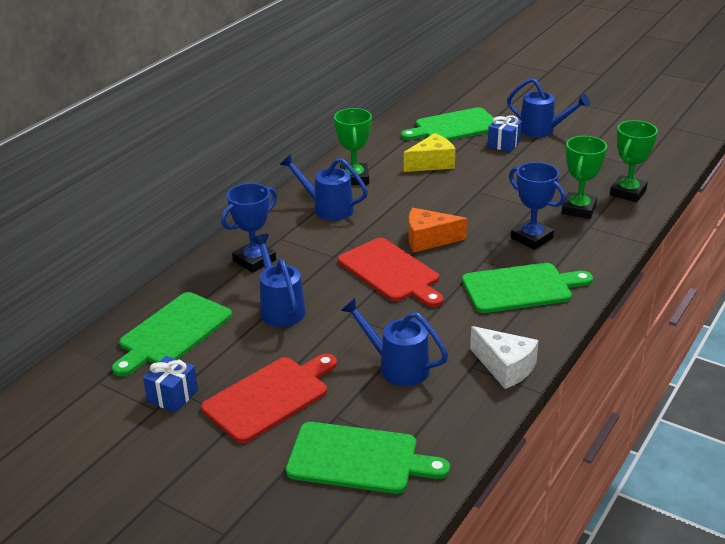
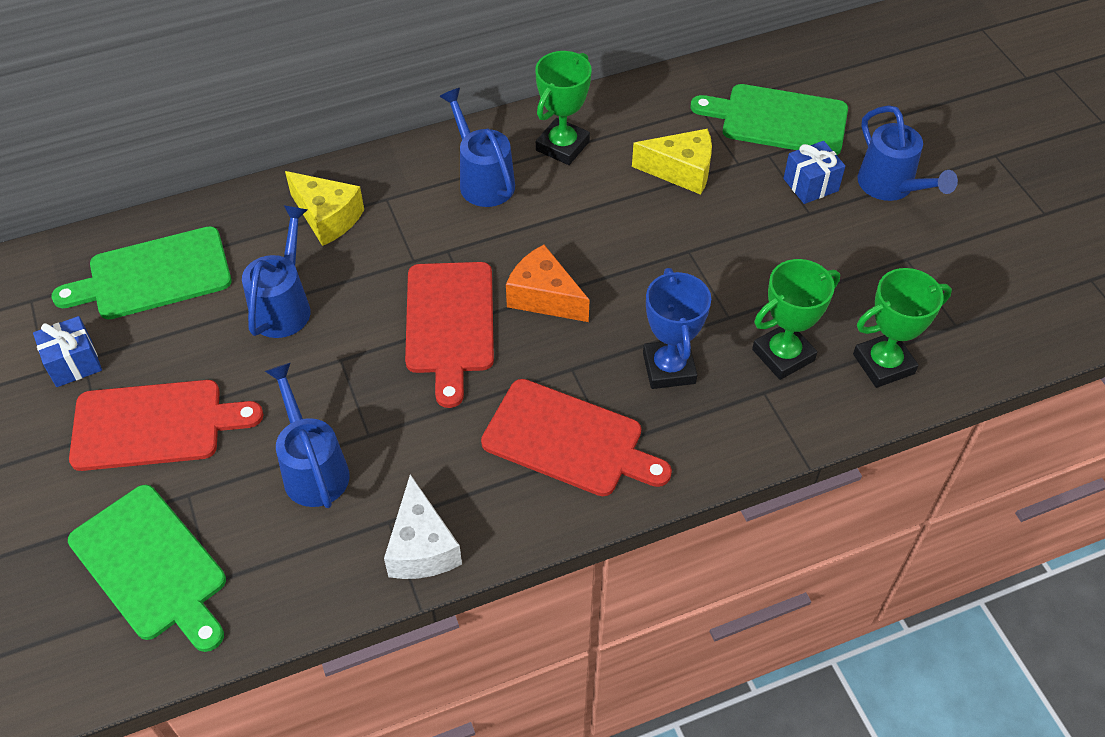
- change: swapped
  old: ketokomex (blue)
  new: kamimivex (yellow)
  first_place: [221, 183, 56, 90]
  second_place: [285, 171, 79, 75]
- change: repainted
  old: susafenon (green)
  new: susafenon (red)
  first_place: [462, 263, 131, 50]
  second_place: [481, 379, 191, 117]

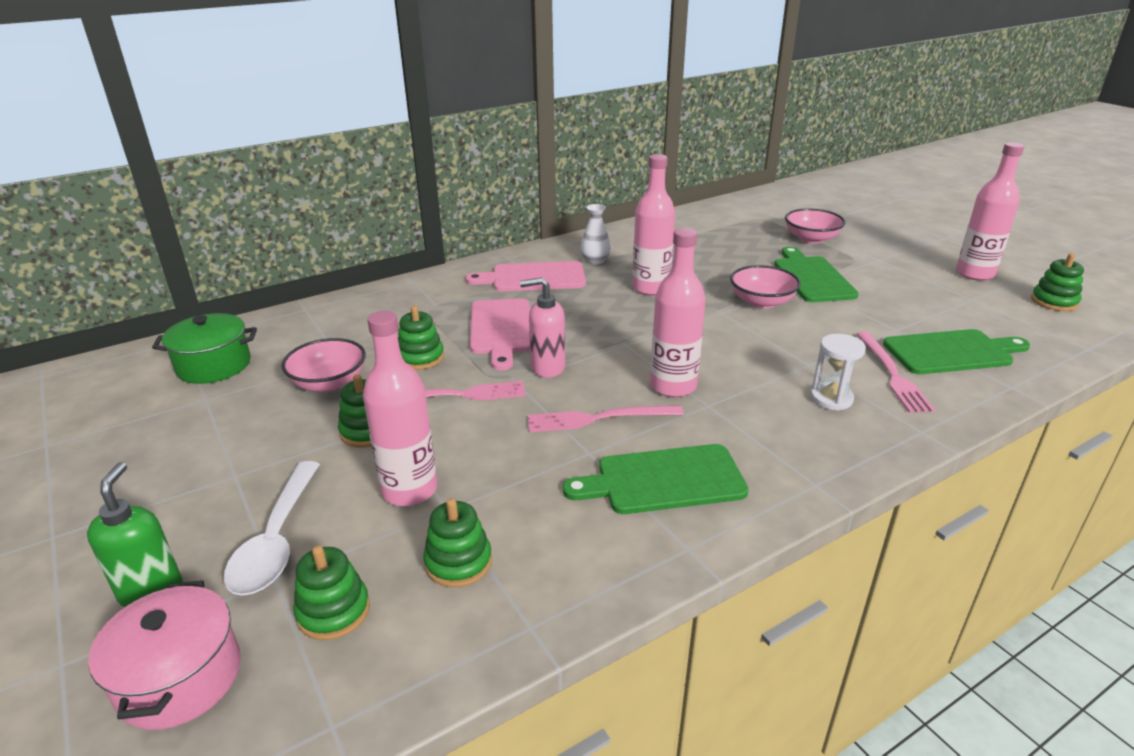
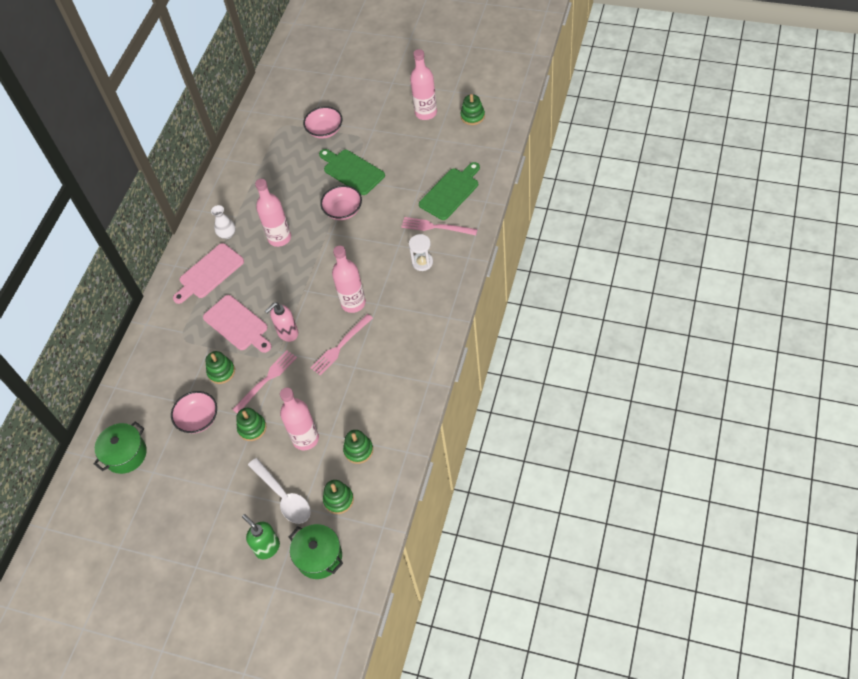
- change: gone
  old: susafenon (green)
  first_place: [563, 444, 186, 70]
- change: repainted
  old: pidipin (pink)
  new: pidipin (green)
  first_place: [88, 580, 153, 150]
  second_place: [289, 524, 54, 55]
- change: rotated
  old: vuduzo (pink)
  first_place: [857, 332, 78, 81]
  second_place: [401, 217, 77, 18]
  degrees: 150

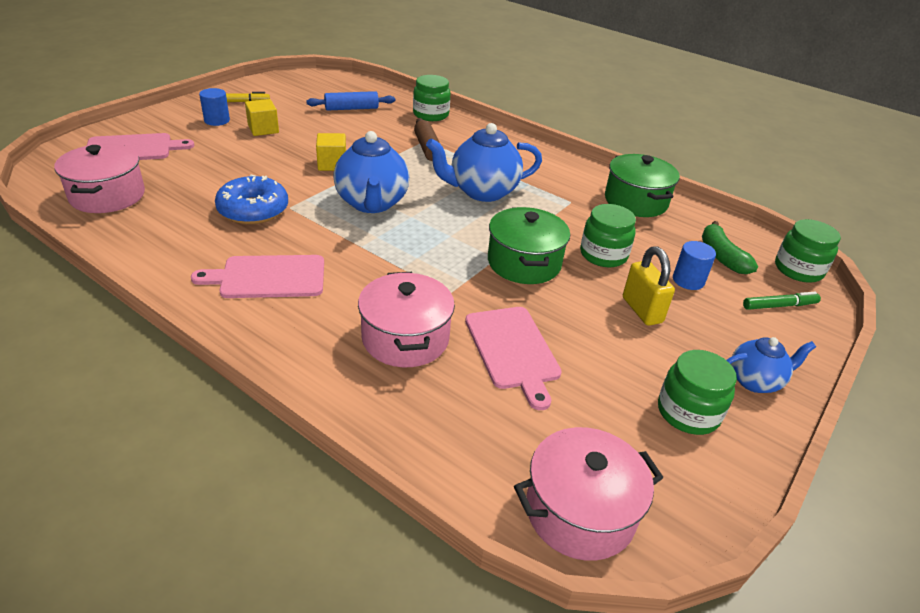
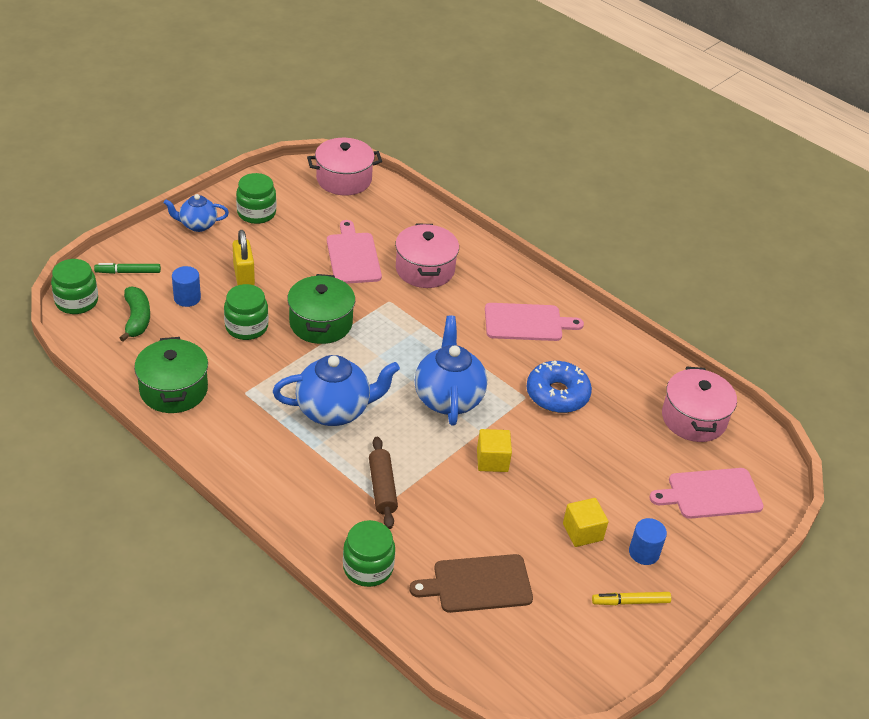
- change: swapped
  old: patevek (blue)
  new: susafenon (brown)
  first_place: [306, 91, 89, 20]
  second_place: [409, 554, 124, 59]

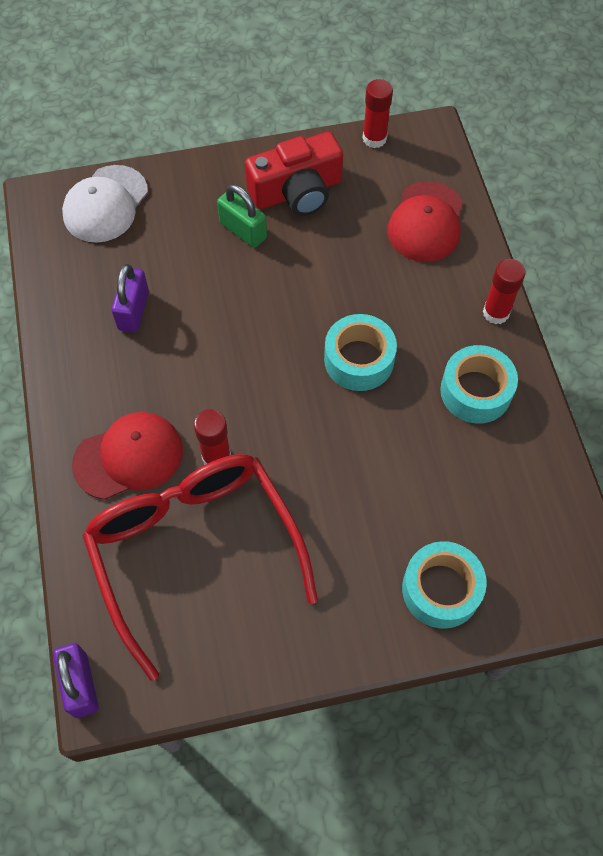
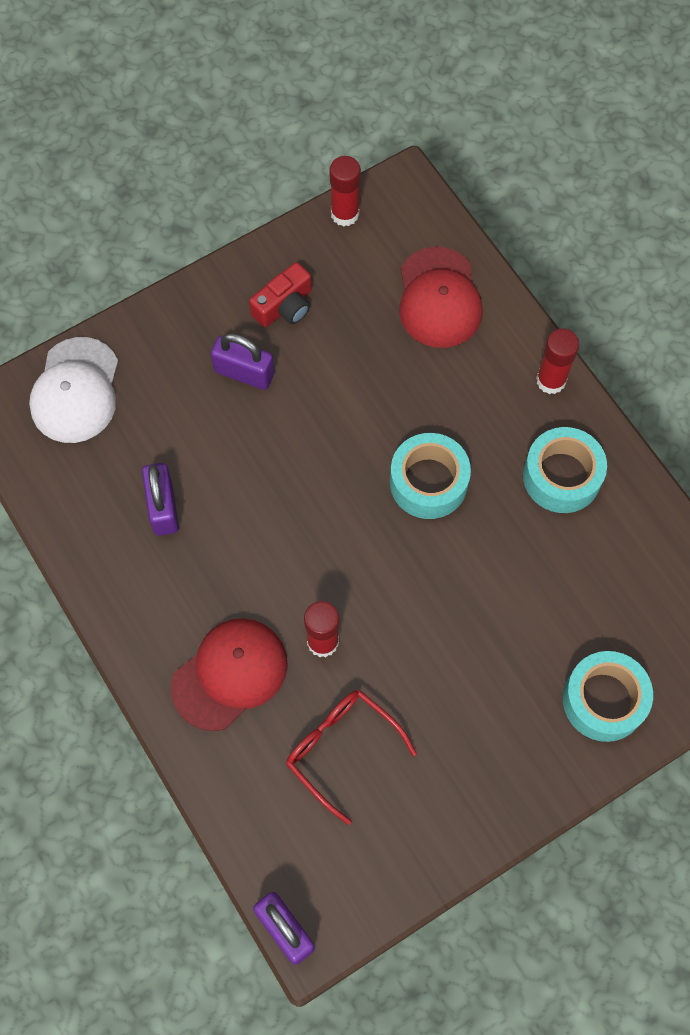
- change: repainted
  old: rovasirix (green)
  new: rovasirix (purple)
  first_place: [217, 184, 50, 64]
  second_place: [211, 333, 63, 57]
- change: scaled
  old: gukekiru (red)
  first_place: [82, 454, 236, 227]
  second_place: [286, 690, 131, 135]
  factor: 0.51
- change: scaled
  old: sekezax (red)
  first_place: [245, 132, 98, 84]
  second_place: [249, 262, 63, 65]
  factor: 0.6

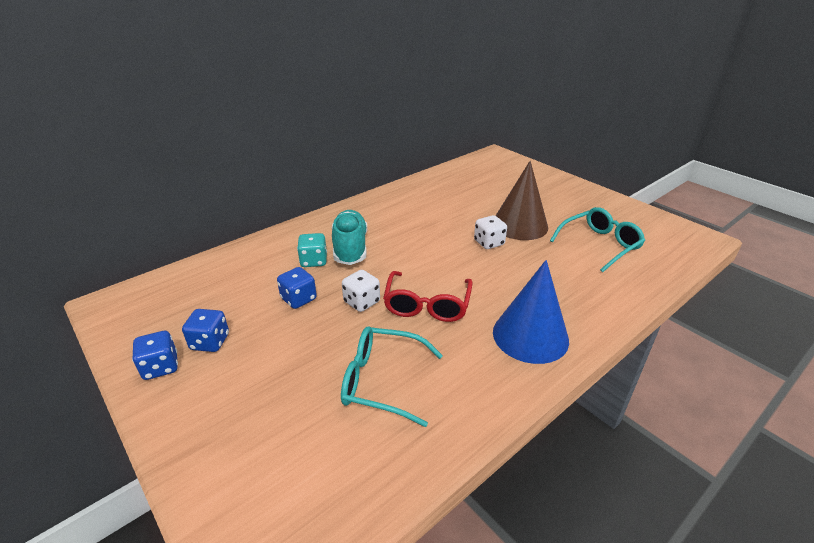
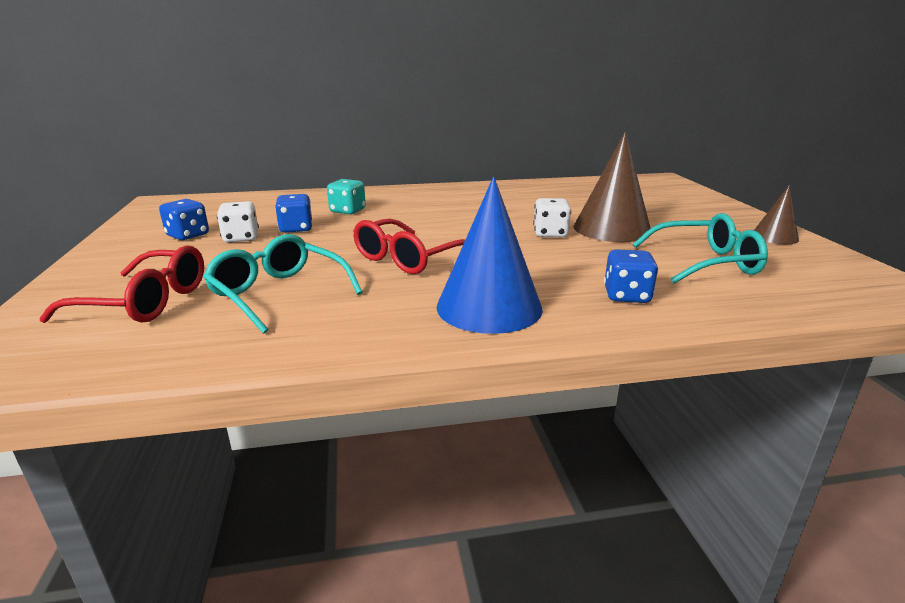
- change: gone
  old: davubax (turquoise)
  first_place: [332, 210, 35, 55]
- change: new
  new: gukekiru (red)
  second_place: [39, 245, 165, 78]
- change: new
  new: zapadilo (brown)
  second_place: [754, 185, 45, 59]
- change: shifted
  old: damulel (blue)
  first_place: [132, 331, 46, 49]
  second_place: [604, 250, 54, 53]
- change: shifted
  old: damulel (white)
  first_place: [342, 270, 38, 42]
  second_place: [217, 201, 42, 42]

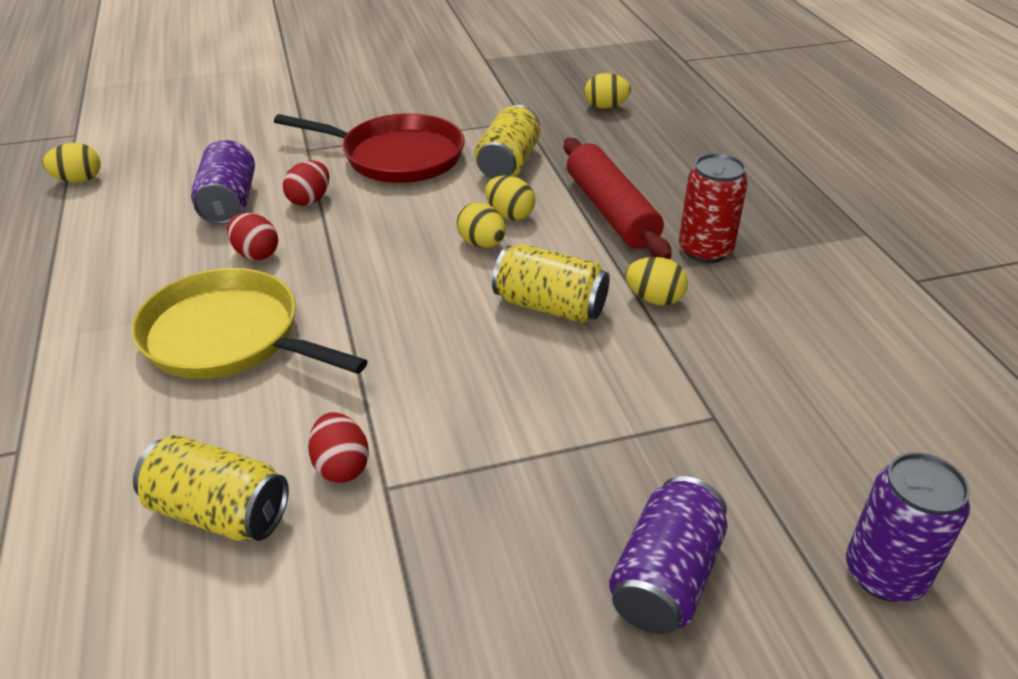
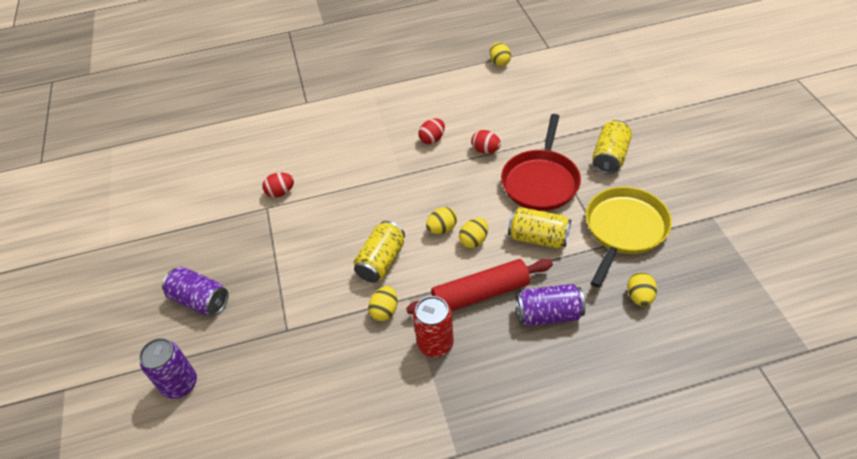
- change: shifted
  old: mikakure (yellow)
  first_place: [132, 268, 235, 111]
  second_place: [586, 187, 86, 101]
- change: shifted
  old: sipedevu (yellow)
  first_place: [133, 435, 156, 106]
  second_place: [592, 120, 40, 54]
- change: shifted
  old: sipedevu (purple)
  first_place: [191, 140, 64, 85]
  second_place: [516, 284, 69, 42]

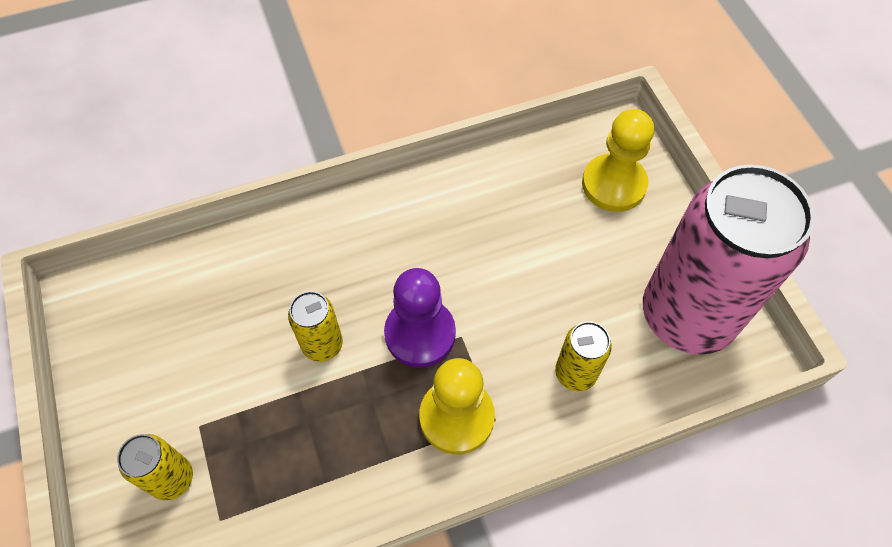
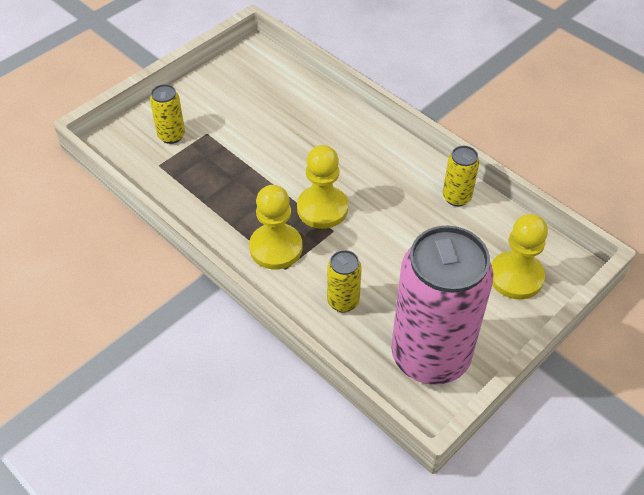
- change: shifted
  old: sipedevu (yellow)
  first_place: [288, 291, 55, 71]
  second_place: [443, 146, 36, 60]
- change: repainted
  old: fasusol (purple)
  new: fasusol (yellow)
  first_place: [384, 268, 72, 100]
  second_place: [297, 145, 51, 84]

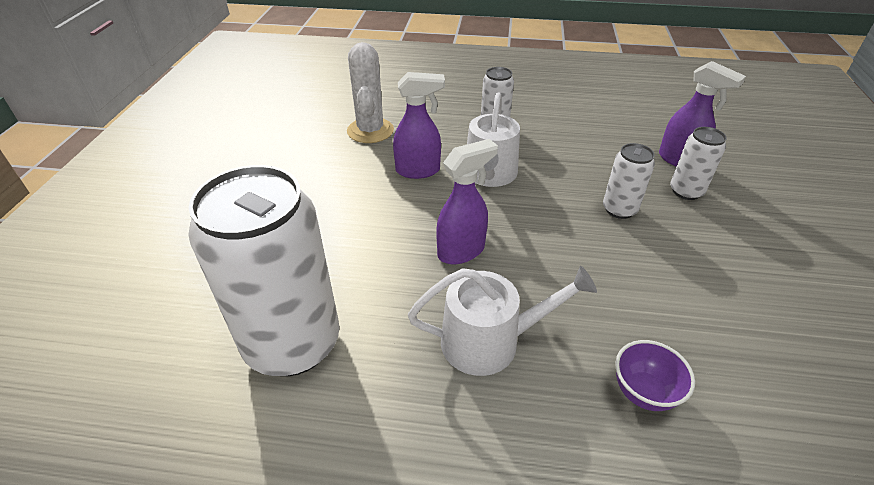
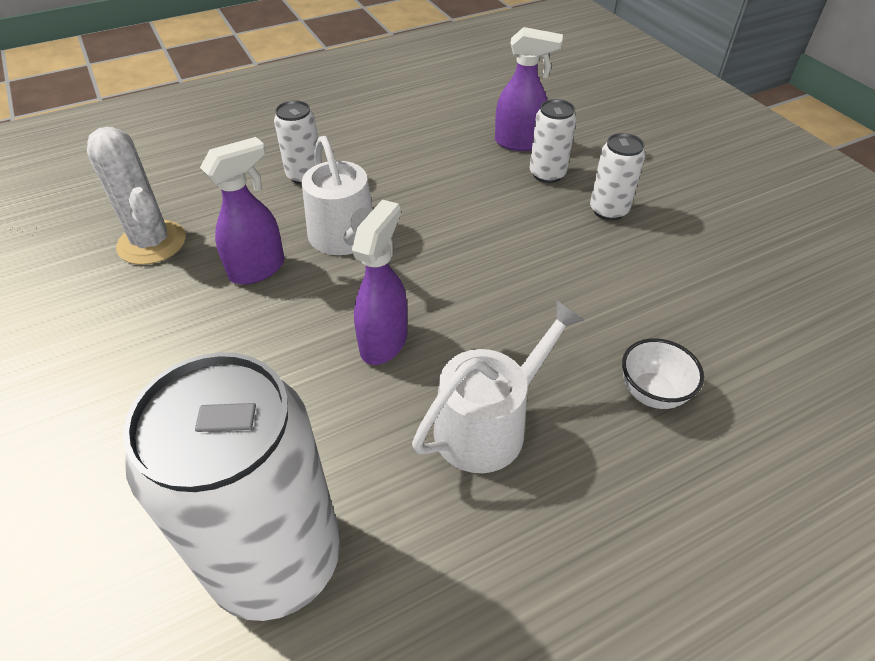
- change: shifted
  old: sipedevu (white)
  first_place: [603, 143, 52, 76]
  second_place: [590, 133, 55, 87]
- change: repainted
  old: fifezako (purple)
  new: fifezako (white)
  first_place: [615, 340, 80, 71]
  second_place: [622, 338, 82, 71]

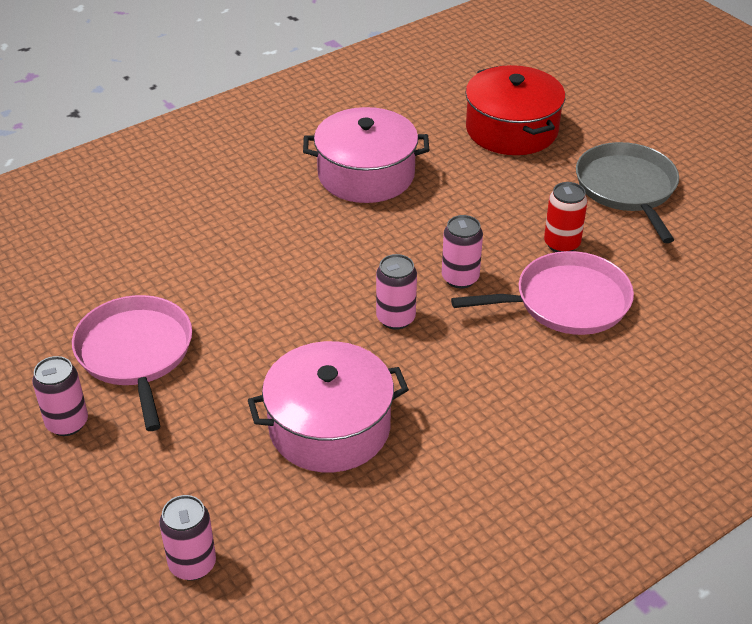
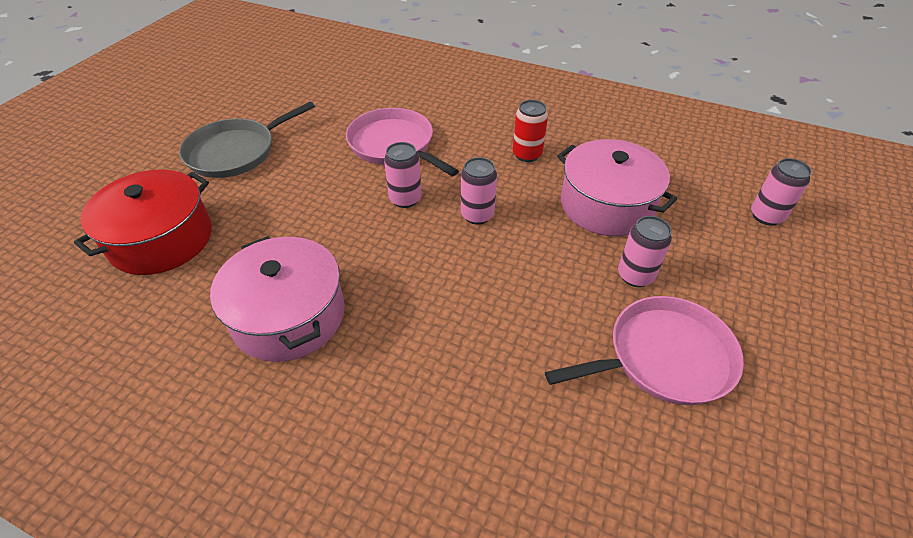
- change: shifted
  old: sipedevu (pink)
  first_place: [32, 356, 56, 80]
  second_place: [618, 216, 54, 71]
- change: shifted
  old: sipedevu (red)
  first_place: [544, 182, 43, 70]
  second_place: [513, 100, 35, 62]
- change: rotated
  old: mikakure (pink)
  first_place: [72, 295, 120, 136]
  second_place: [545, 296, 199, 109]
  degrees: -150

